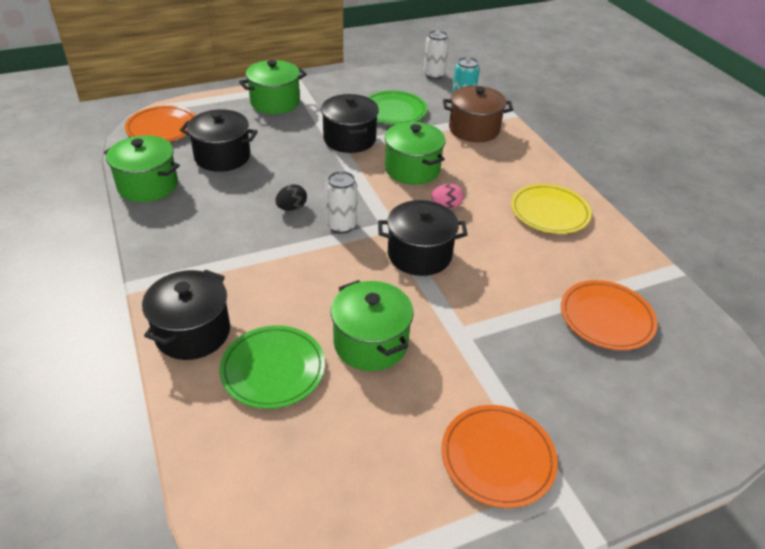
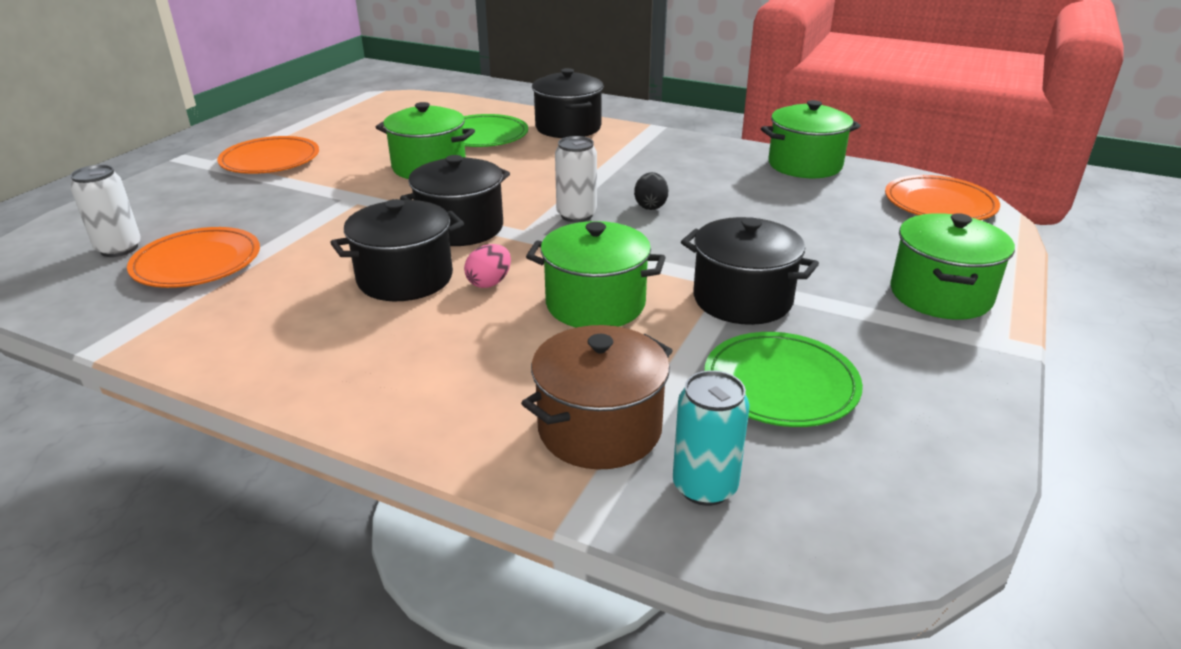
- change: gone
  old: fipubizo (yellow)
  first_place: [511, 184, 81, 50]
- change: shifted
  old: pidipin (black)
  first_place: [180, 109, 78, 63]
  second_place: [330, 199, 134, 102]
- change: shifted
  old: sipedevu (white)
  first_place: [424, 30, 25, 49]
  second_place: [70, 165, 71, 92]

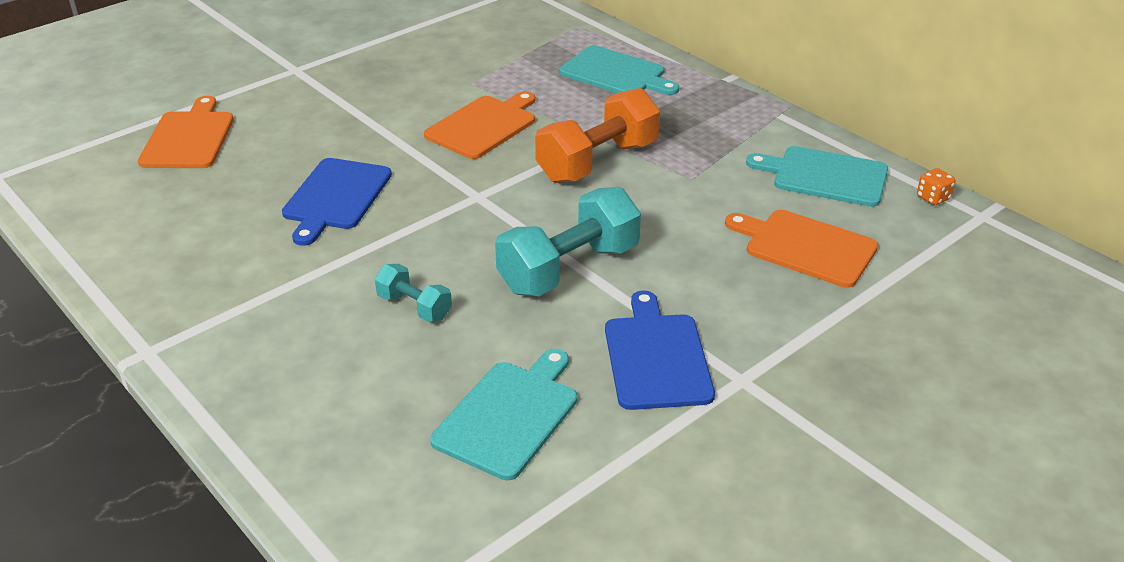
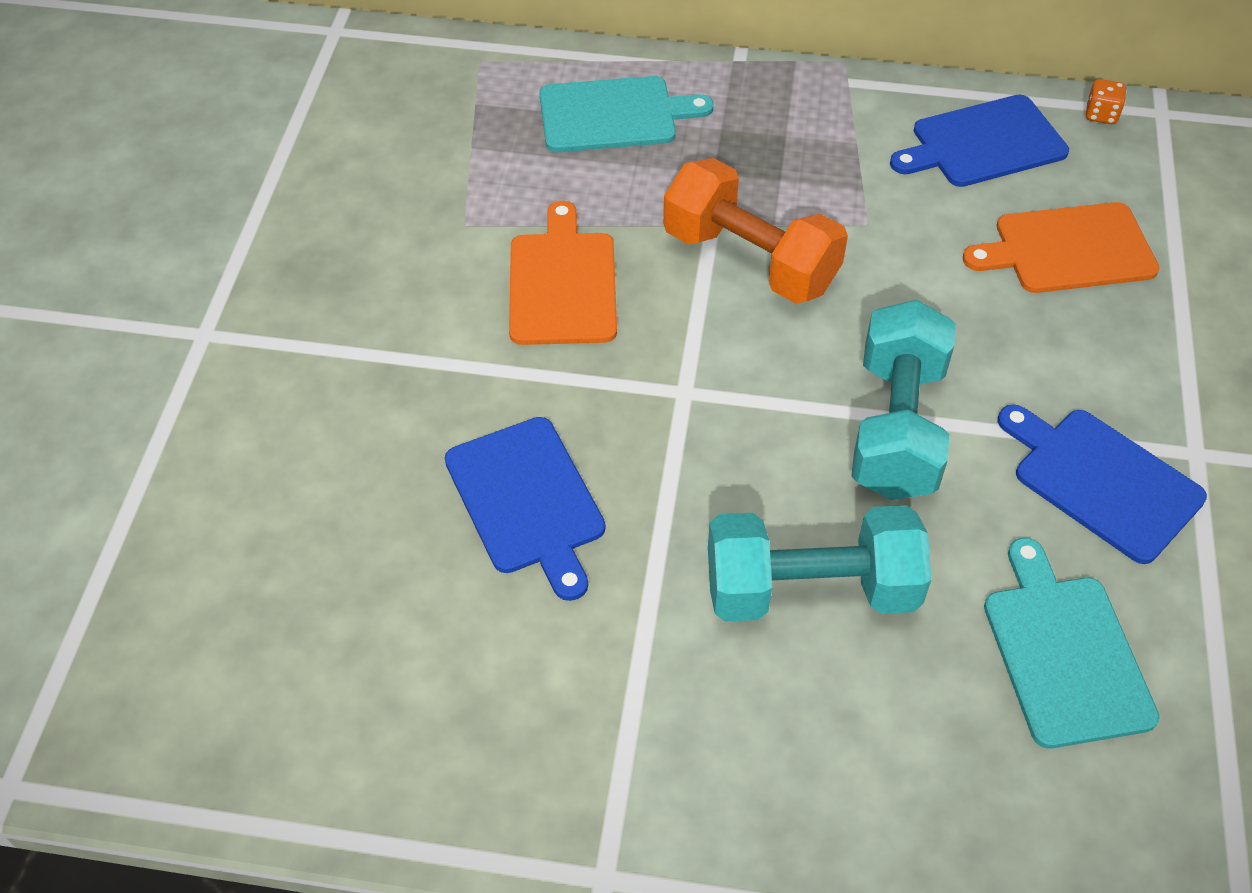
- change: gone
  old: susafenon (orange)
  first_place: [138, 96, 96, 72]
- change: repainted
  old: susafenon (turquoise)
  new: susafenon (blue)
  first_place: [746, 146, 142, 61]
  second_place: [890, 95, 179, 92]
- change: rotated
  old: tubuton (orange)
  first_place: [535, 88, 125, 95]
  second_place: [663, 158, 185, 146]
  degrees: -60
- change: scaled
  old: tubuton (turquoise)
  first_place: [375, 264, 77, 58]
  second_place: [708, 505, 223, 117]
  factor: 1.94

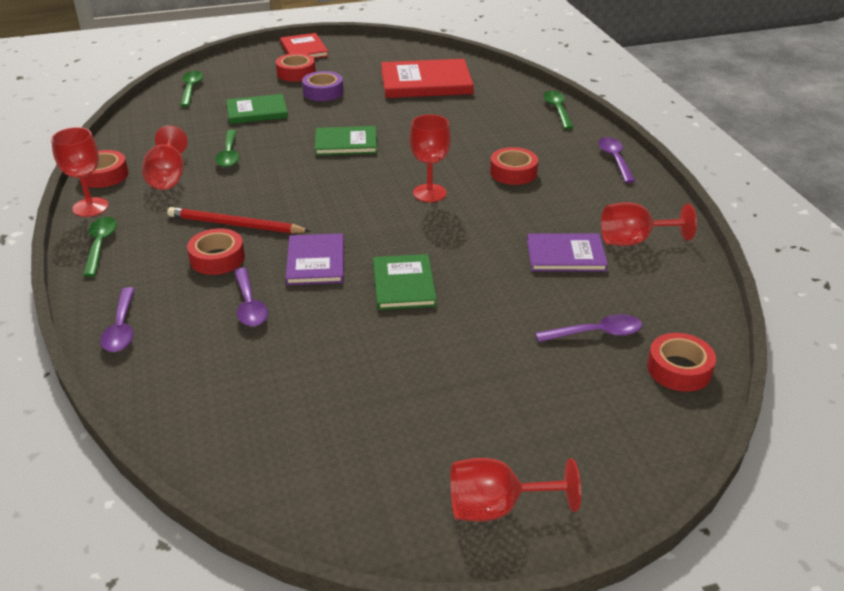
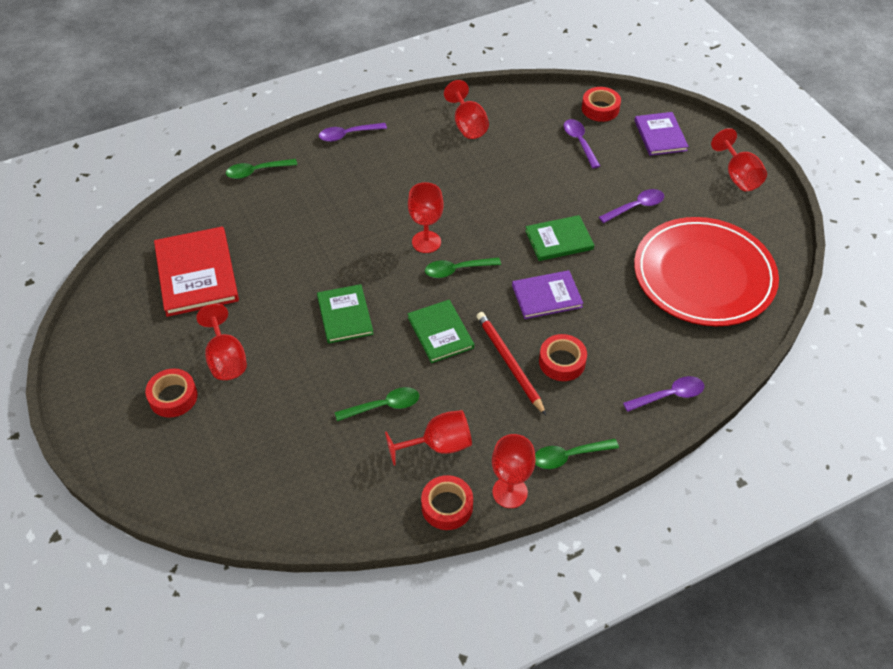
- change: gone
  old: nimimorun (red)
  first_place: [280, 33, 49, 26]
- change: gone
  old: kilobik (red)
  first_place: [490, 147, 48, 38]
- change: new
  new: fipubizo (red)
  second_place: [634, 217, 145, 109]
- change: shifted
  old: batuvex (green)
  first_place: [180, 71, 23, 36]
  second_place: [425, 257, 76, 21]
- change: shifted
  old: nimimorun (green)
  first_place: [226, 94, 62, 30]
  second_place: [408, 300, 66, 63]
- change: shifted
  old: batuvex (purple)
  first_place: [234, 268, 34, 59]
  second_place: [599, 189, 65, 34]
- change: shifted
  old: nimimorun (purple)
  first_place: [527, 233, 81, 39]
  second_place: [634, 112, 55, 44]
- change: swapped
  old: kilobik (purple)
  new: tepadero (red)
  first_place: [302, 71, 41, 30]
  second_place: [196, 304, 51, 76]
- change: rotated
  old: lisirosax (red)
  first_place: [167, 207, 144, 27]
  second_place: [477, 312, 69, 103]
  degrees: 150

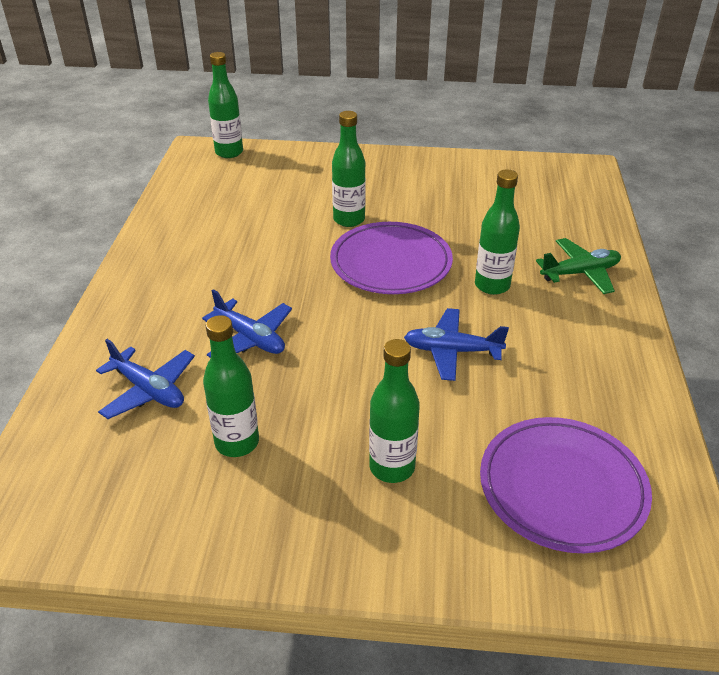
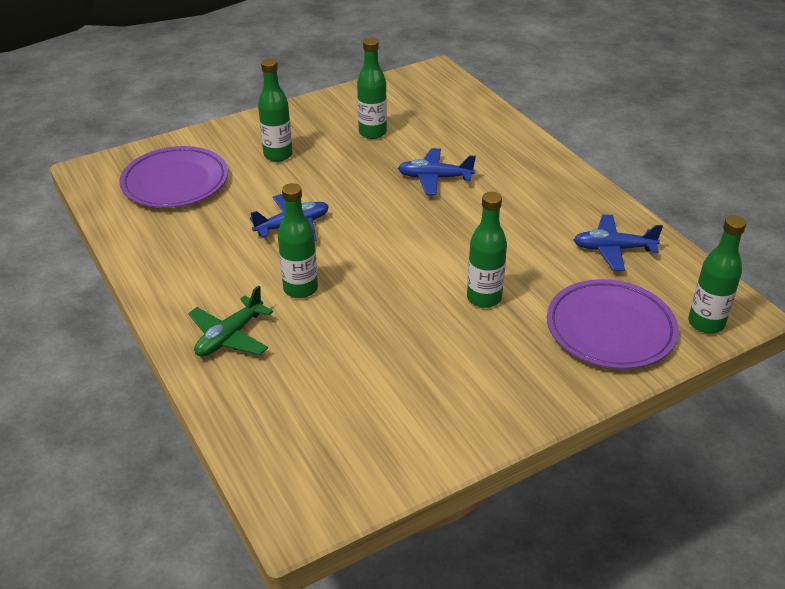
- change: shifted
  old: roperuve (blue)
  first_place: [96, 339, 99, 80]
  second_place: [574, 215, 89, 56]
- change: shifted
  old: fipubizo (purple)
  first_place: [330, 222, 123, 72]
  second_place: [547, 279, 132, 90]

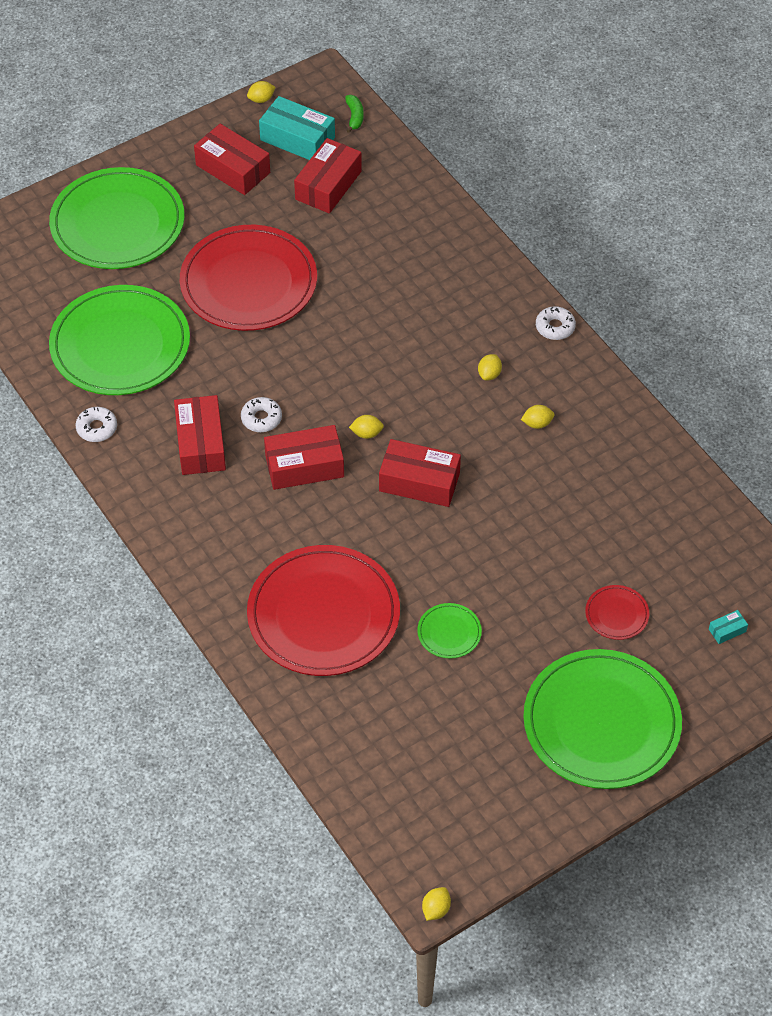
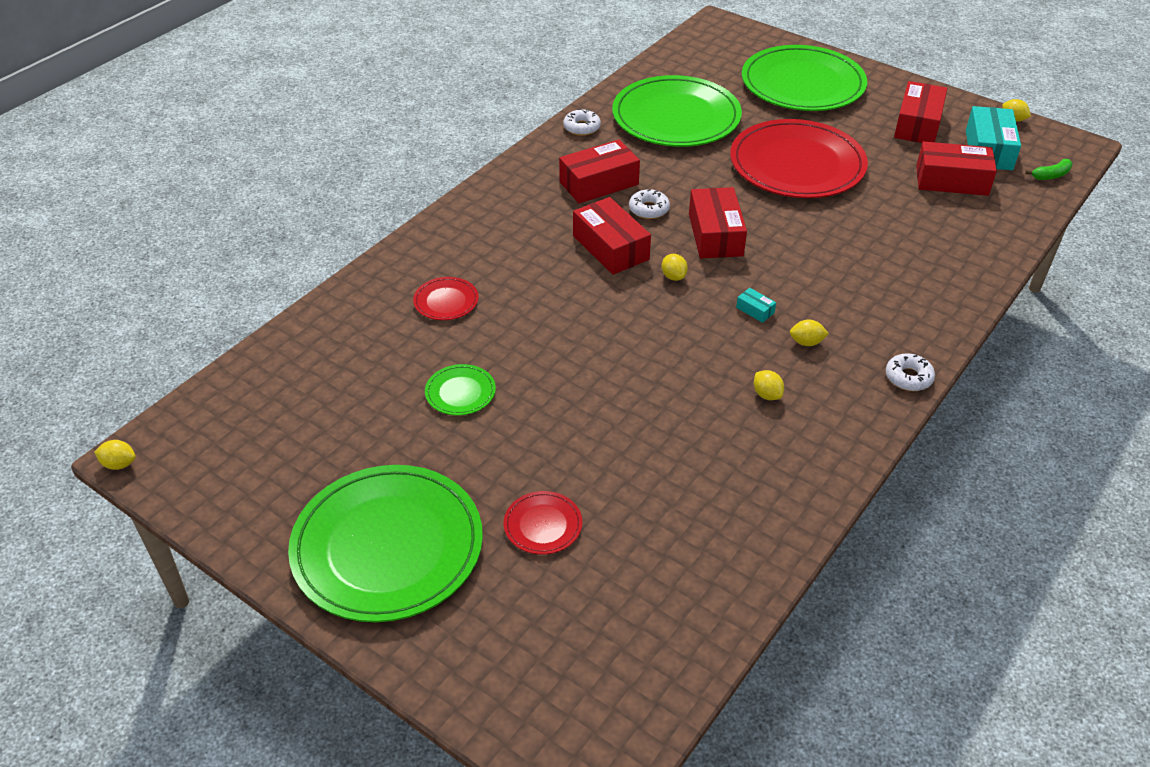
- change: shifted
  old: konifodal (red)
  first_place: [379, 439, 82, 68]
  second_place: [689, 187, 58, 71]
- change: shifted
  old: konifodal (turquoise)
  first_place: [709, 610, 39, 34]
  second_place: [736, 288, 40, 35]
- change: scaled
  old: fipubizo (red)
  first_place: [247, 545, 153, 131]
  second_place: [413, 277, 66, 43]
  factor: 0.42

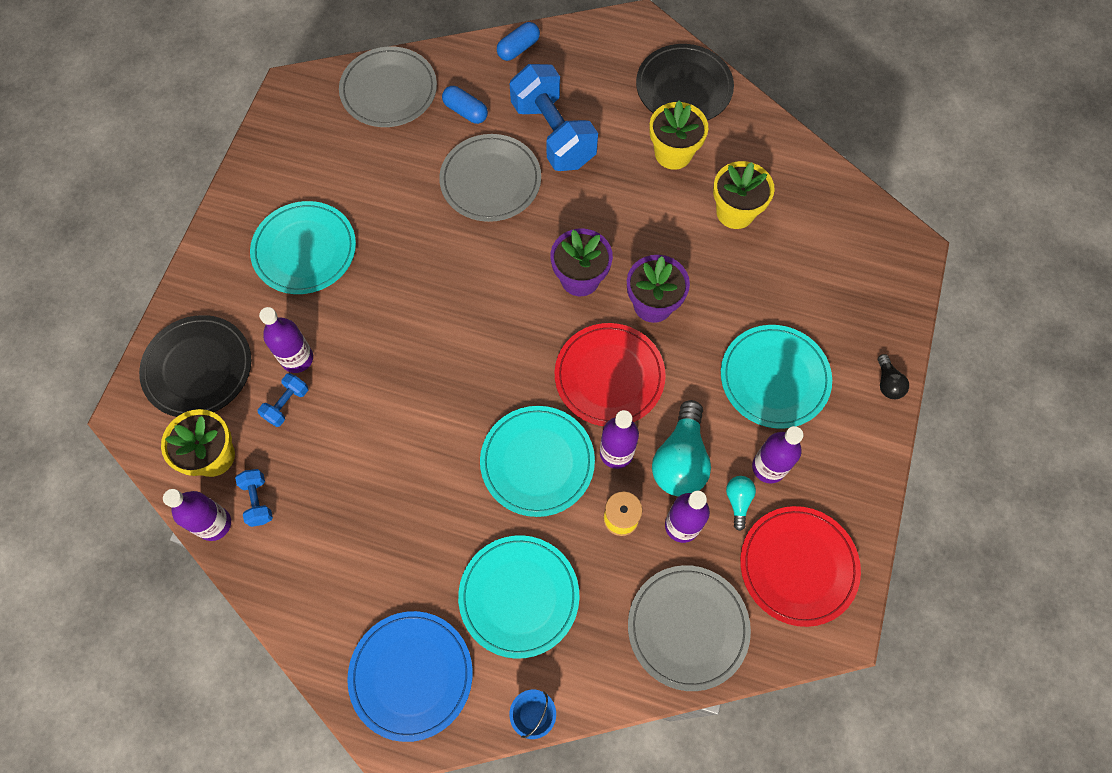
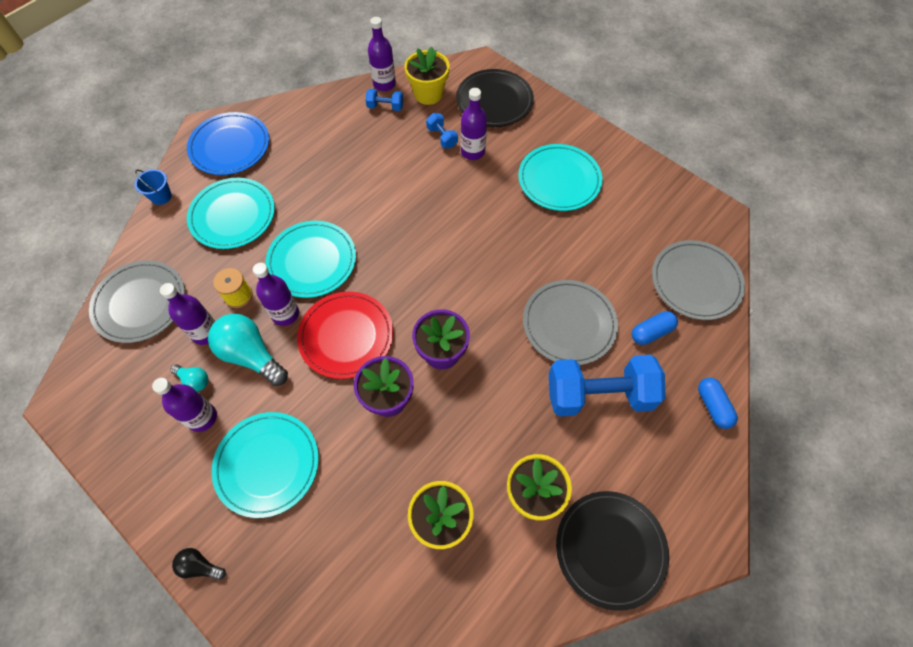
- change: gone
  old: fipubizo (red)
  first_place: [740, 506, 121, 121]

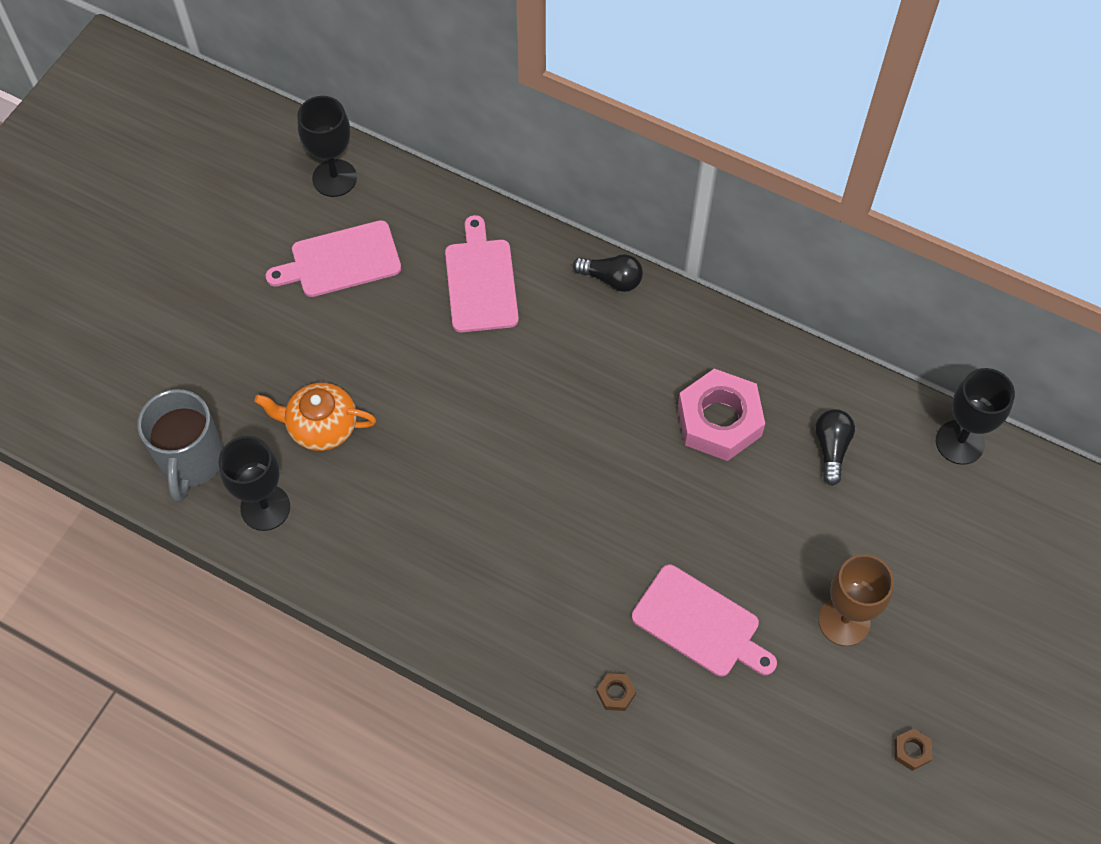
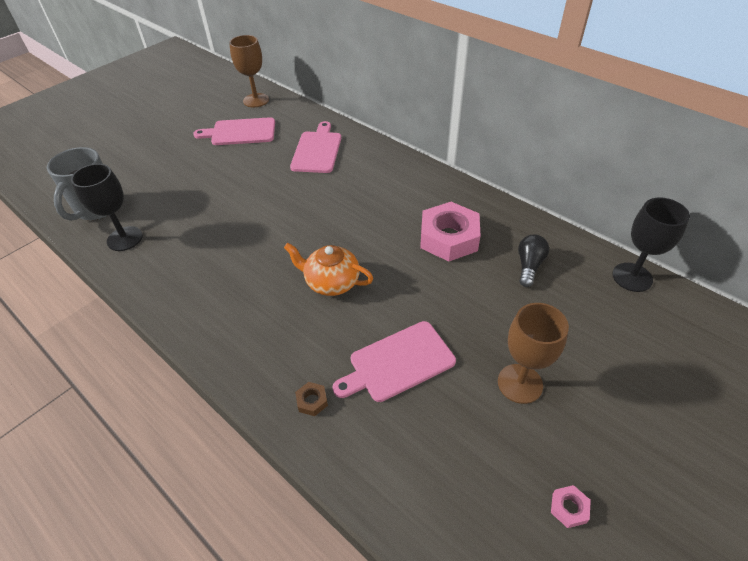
- change: gone
  old: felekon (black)
  first_place: [573, 254, 70, 38]
- change: shifted
  old: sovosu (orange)
  first_place: [254, 383, 122, 68]
  second_place: [284, 243, 89, 53]
- change: repainted
  old: tepadero (black)
  new: tepadero (brown)
  first_place: [297, 96, 60, 101]
  second_place: [229, 35, 40, 72]
- change: repainted
  old: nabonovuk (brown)
  new: nabonovuk (pink)
  first_place: [894, 728, 38, 43]
  second_place: [551, 485, 40, 43]
- change: rotated
  old: susafenon (pink)
  first_place: [632, 565, 145, 111]
  second_place: [333, 321, 123, 81]
  degrees: 105

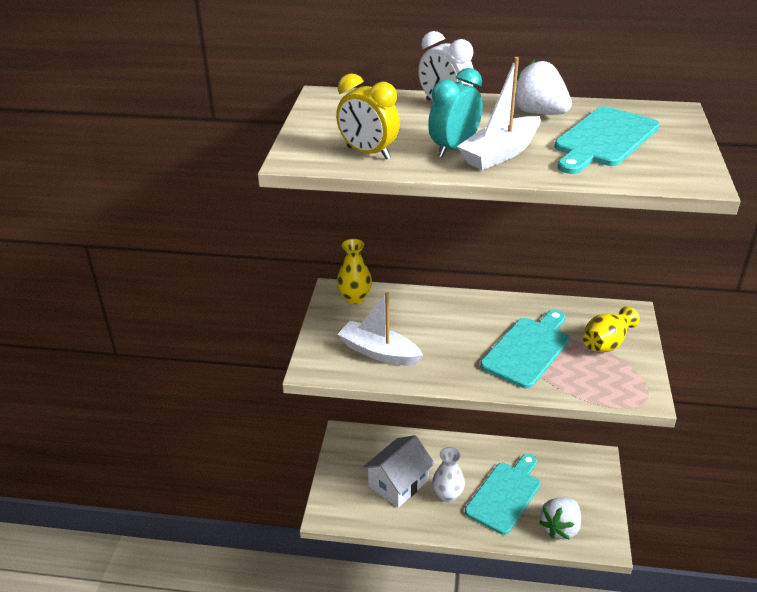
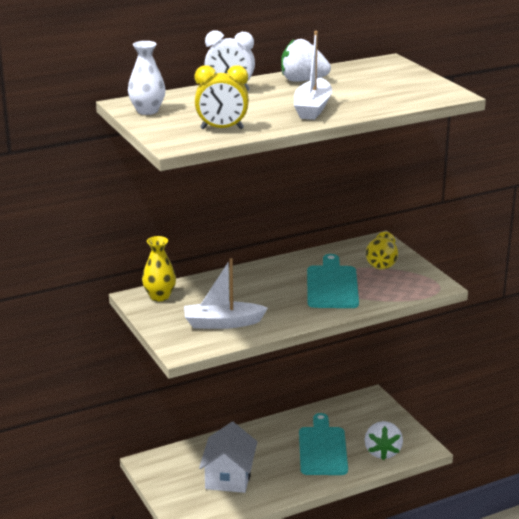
- change: gone
  old: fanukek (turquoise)
  first_place: [428, 68, 55, 90]
- change: gone
  old: susafenon (turquoise)
  first_place: [555, 106, 105, 68]
- change: shifted
  old: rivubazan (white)
  first_place: [432, 447, 33, 55]
  second_place: [128, 41, 38, 74]

